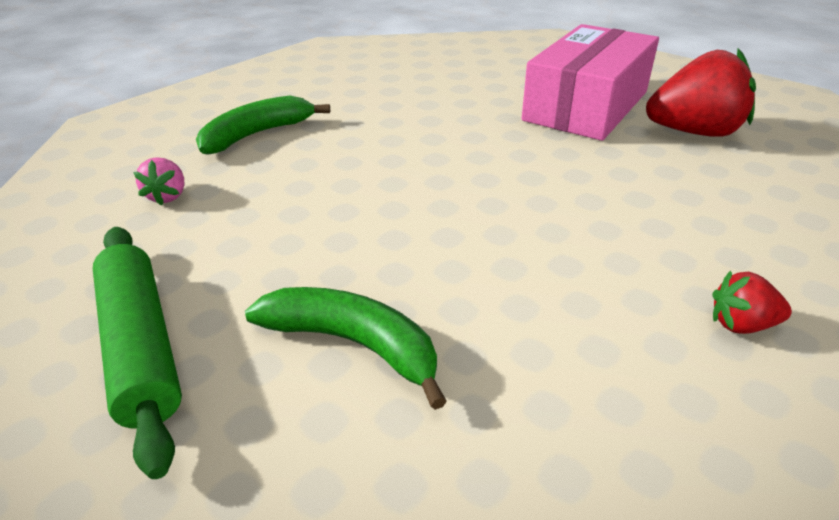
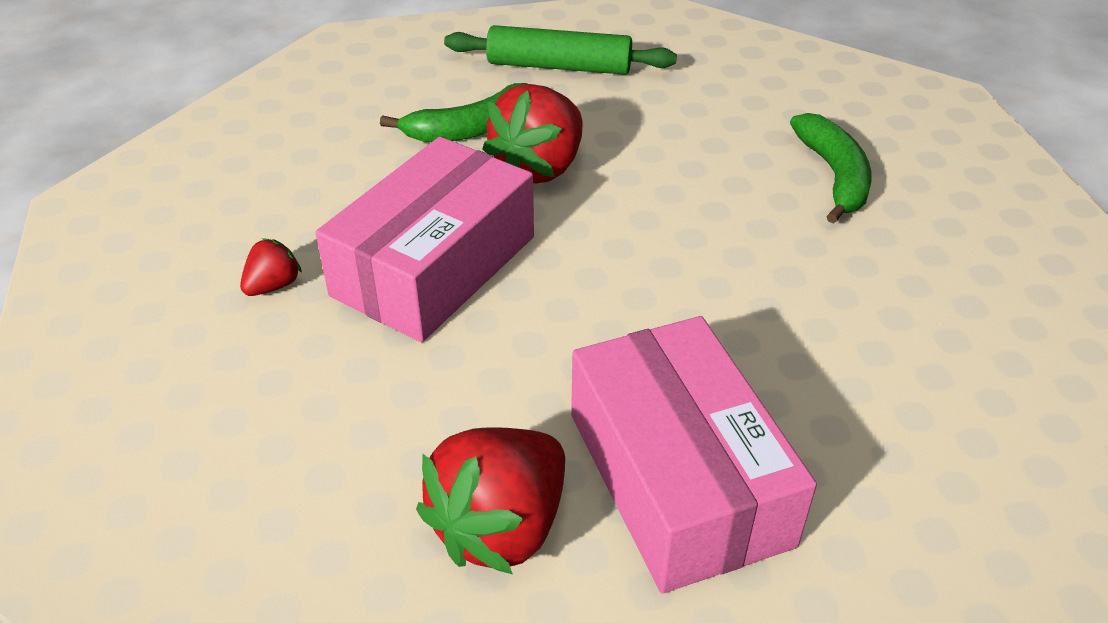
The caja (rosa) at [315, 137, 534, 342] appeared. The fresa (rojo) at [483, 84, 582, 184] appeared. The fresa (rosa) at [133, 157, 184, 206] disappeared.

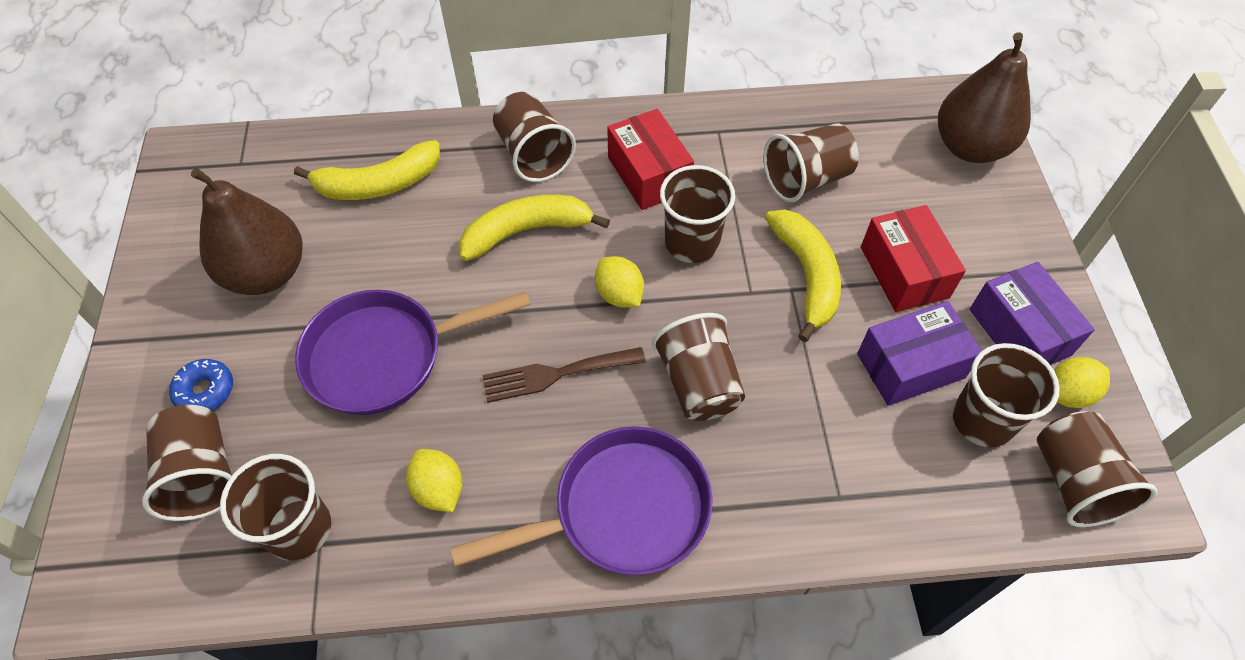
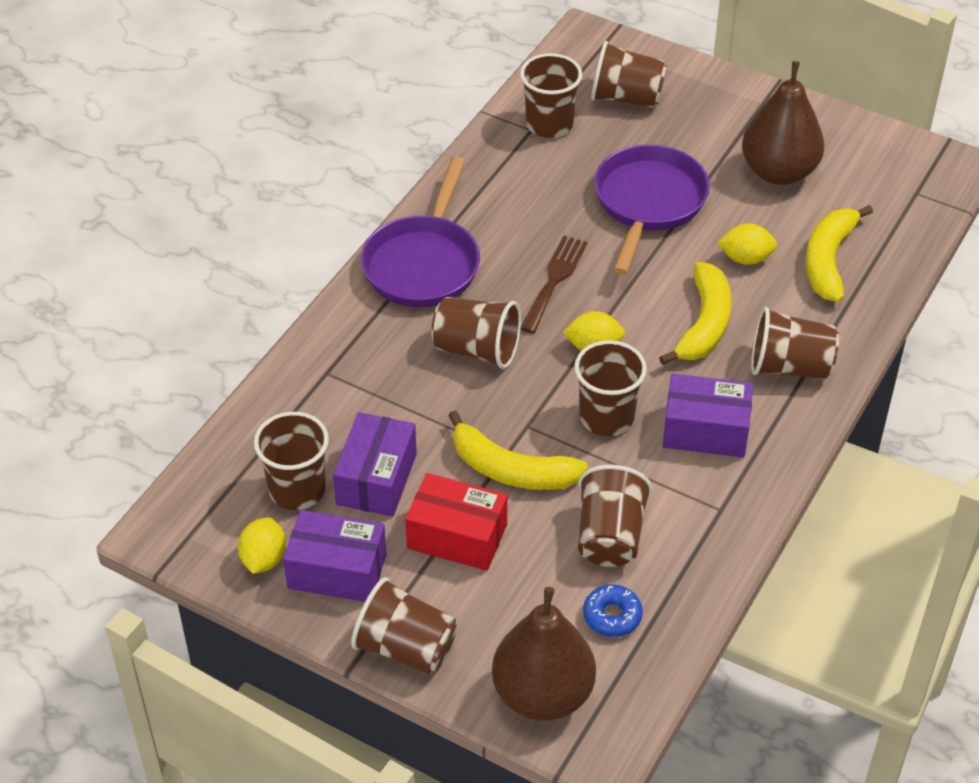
The vaso (marrón) moved from [1037, 411, 1157, 527] to [351, 577, 457, 675]. The rosquilla (azul) moved from [169, 359, 233, 410] to [583, 584, 643, 637]. The caja (rojo) at [607, 109, 694, 210] became the caja (morado) at [663, 374, 753, 457]. The limón (amarillo) moved from [406, 449, 463, 512] to [717, 223, 777, 265].

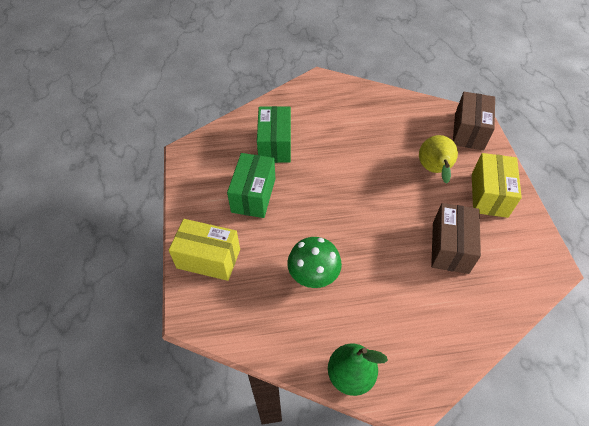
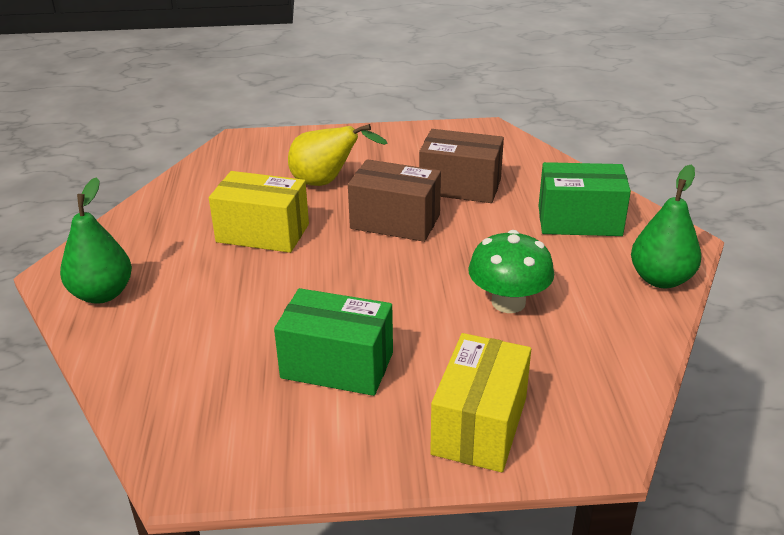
The pera (verde) at [60, 177, 132, 304] appeared. The caja (amarillo) moved from [472, 153, 522, 218] to [209, 171, 309, 253]. The caja (marrón) moved from [453, 92, 495, 150] to [348, 159, 441, 242]. The caja (verde) moved from [257, 106, 291, 163] to [539, 162, 631, 236].

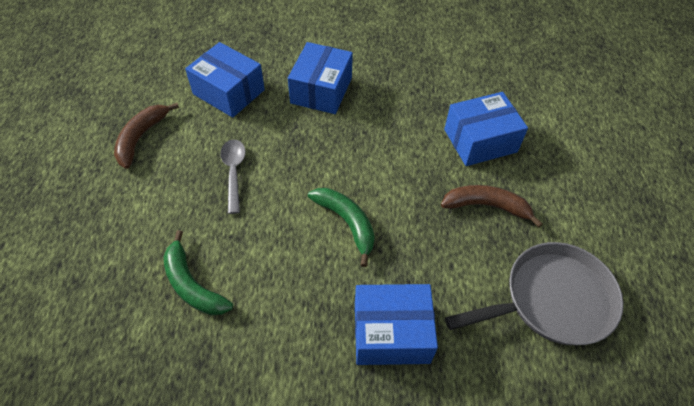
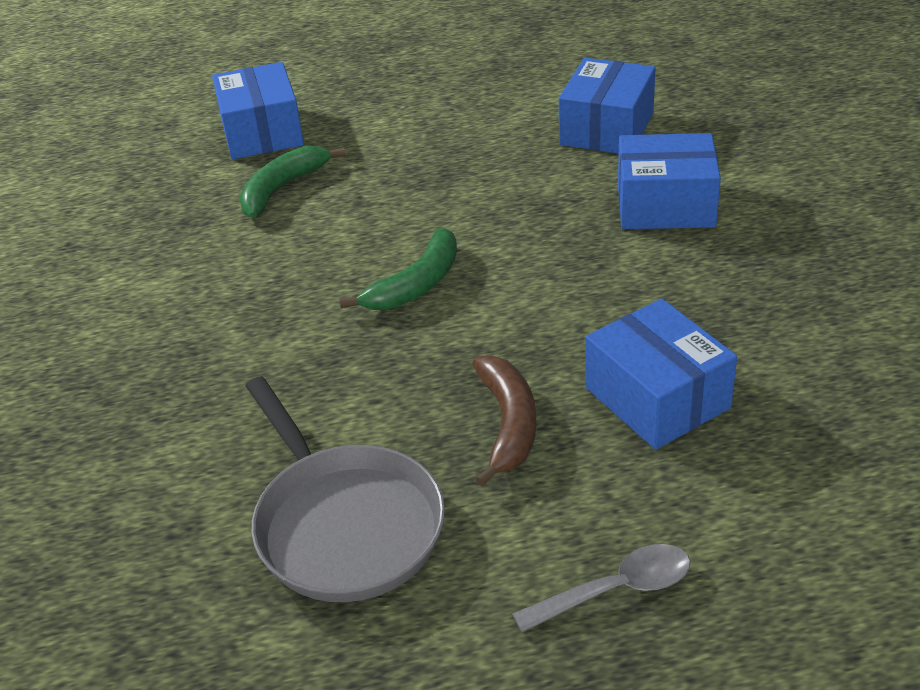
The caja (azul) moved from [355, 284, 438, 365] to [212, 62, 304, 159]. The cuchara (gris) moved from [220, 139, 246, 214] to [512, 544, 690, 632]. The plátano (marrón) at [114, 103, 179, 169] disappeared.

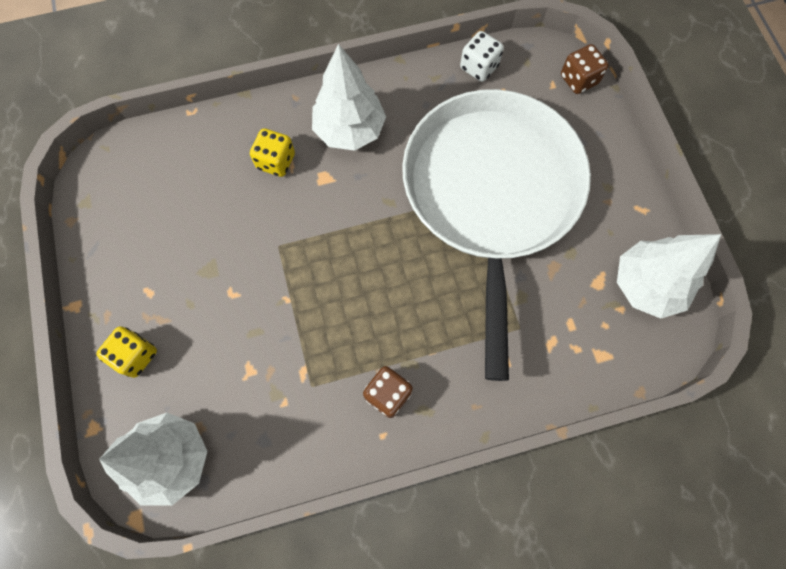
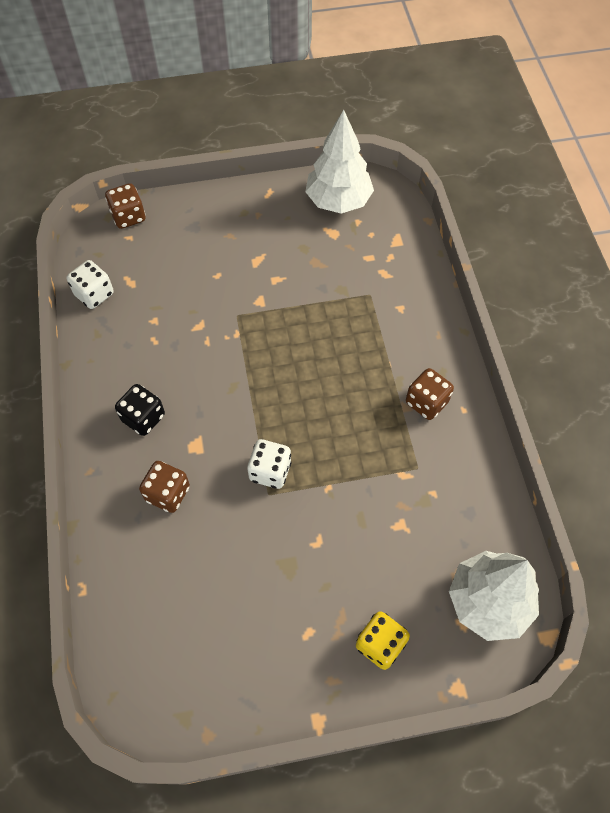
The árbol (blanco) at [312, 44, 386, 151] was replaced by the dado (negro) at [115, 384, 165, 436]. The dado (amarillo) at [250, 128, 295, 177] became the dado (marrón) at [139, 461, 190, 513]. The dado (blanco) at [247, 439, 292, 489] appeared. The sartén (blanco) at [402, 89, 591, 381] disappeared.

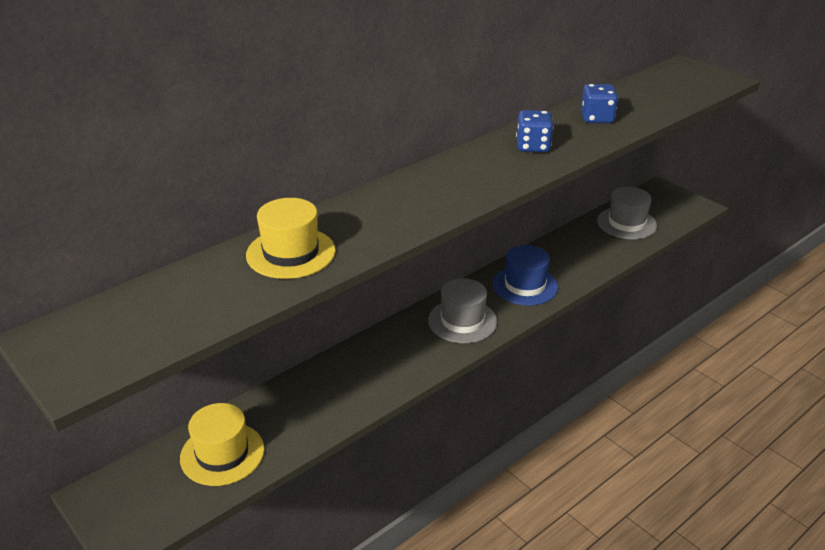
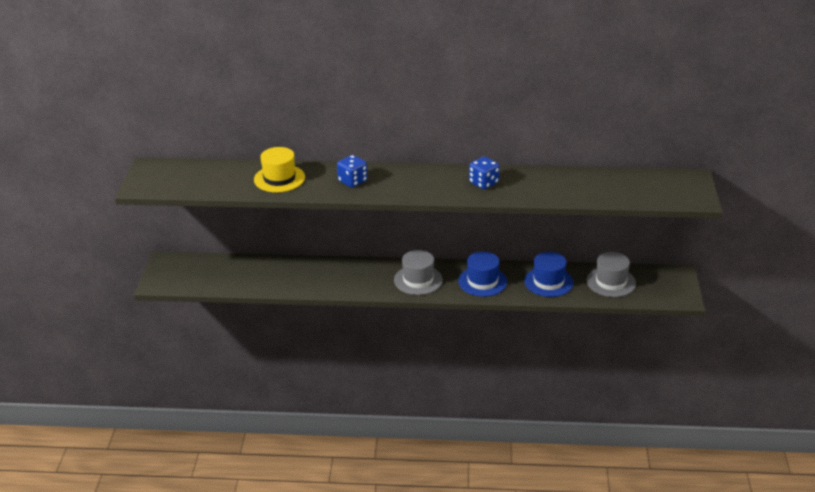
The dado (azul) moved from [581, 84, 618, 123] to [337, 155, 368, 188]. The sombrero (azul) at [524, 252, 574, 297] appeared. The sombrero (amarillo) at [180, 403, 264, 486] disappeared.

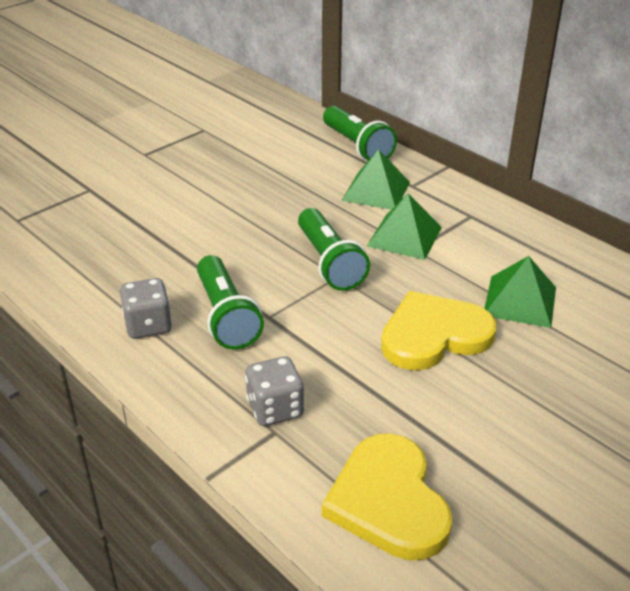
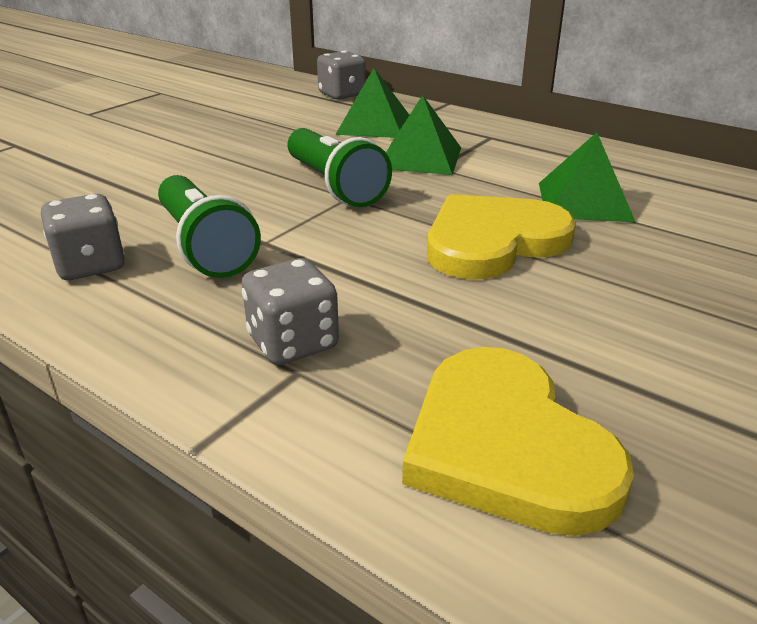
The lámpara de mano (verde) at [323, 106, 397, 161] was replaced by the dado (gris) at [317, 51, 366, 100].

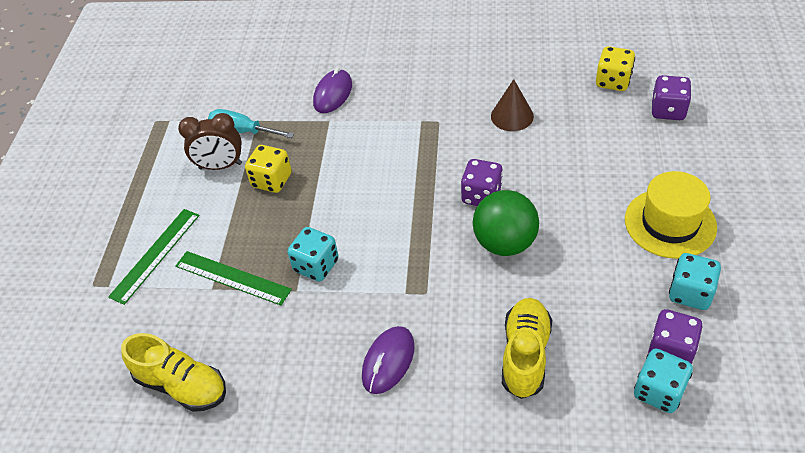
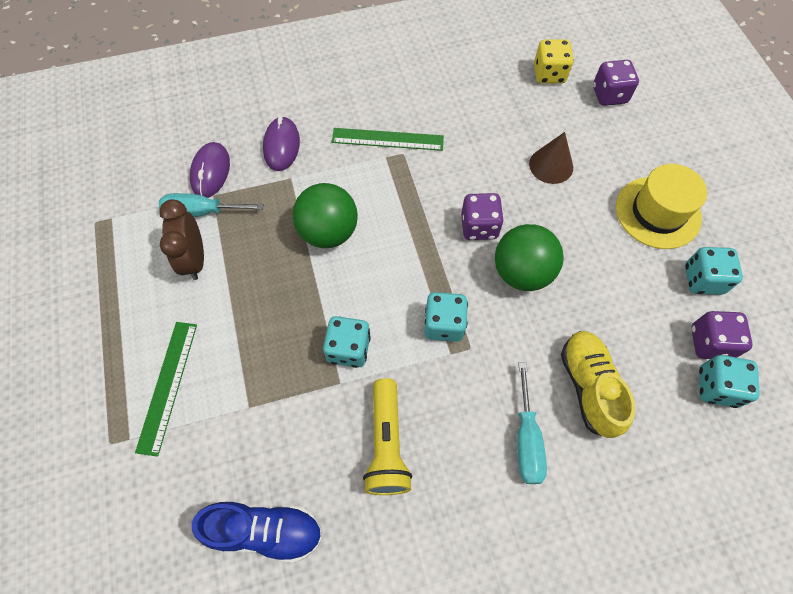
The despertador (marrón) at [178, 113, 242, 170] turned 105 degrees clockwise. The ratón (morado) moved from [362, 326, 415, 394] to [190, 142, 230, 198]. The zapato (amarillo) at [121, 333, 226, 412] became the zapato (azul) at [192, 502, 322, 563]. The pelota (verde) at [292, 183, 358, 248] appeared. The regla (verde) moved from [175, 251, 292, 305] to [332, 128, 444, 151]. The lámpara de mano (amarillo) at [363, 378, 412, 495] appeared. The dado (turquesa) at [424, 292, 468, 342] appeared. The destornillador (turquesa) at [517, 362, 547, 484] appeared. The cono (marrón) moved from [491, 79, 534, 131] to [529, 132, 573, 184]. The dado (amarillo) at [245, 145, 292, 193] disappeared.

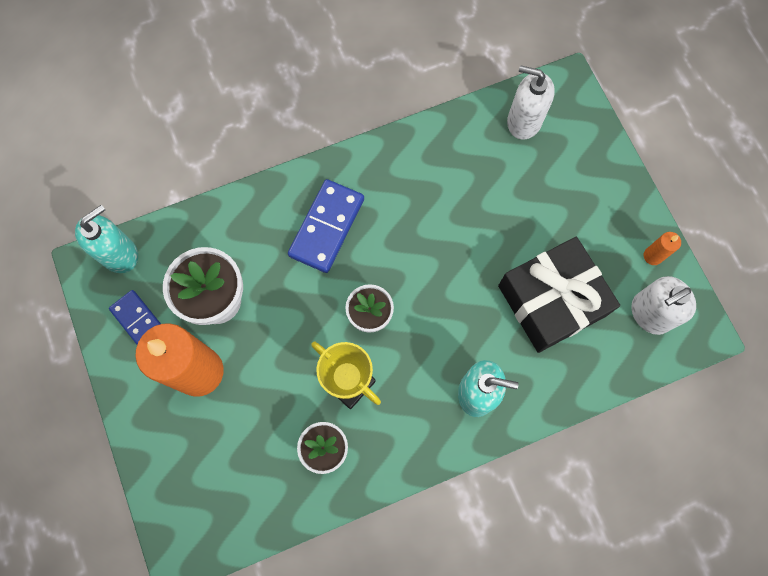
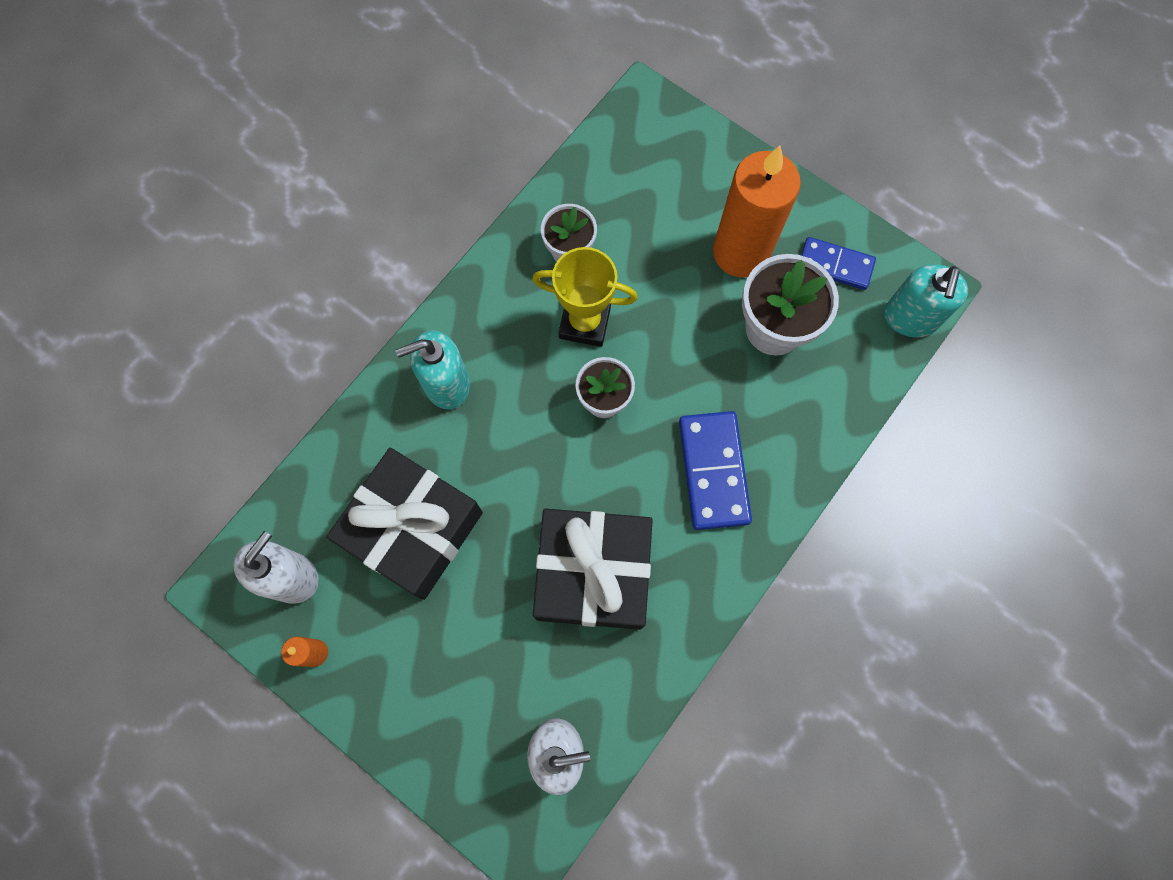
The regalo (negro) at [533, 508, 653, 630] appeared.

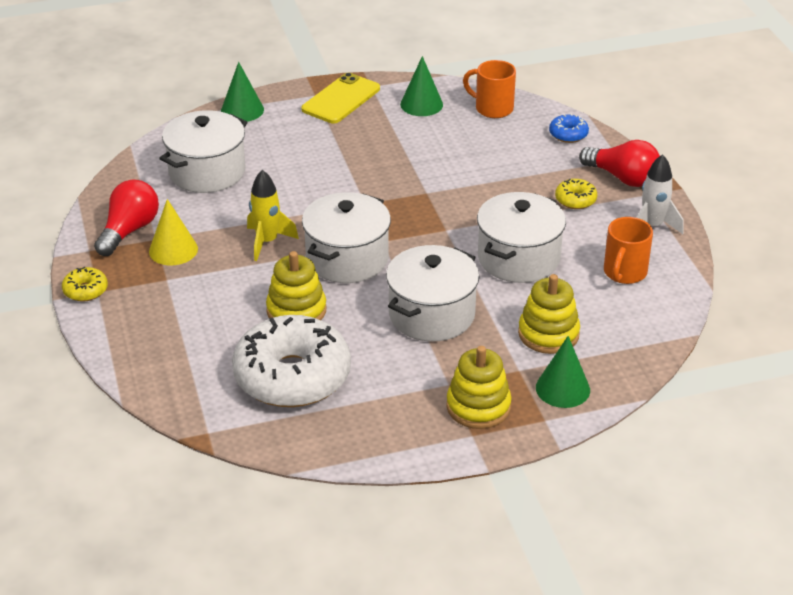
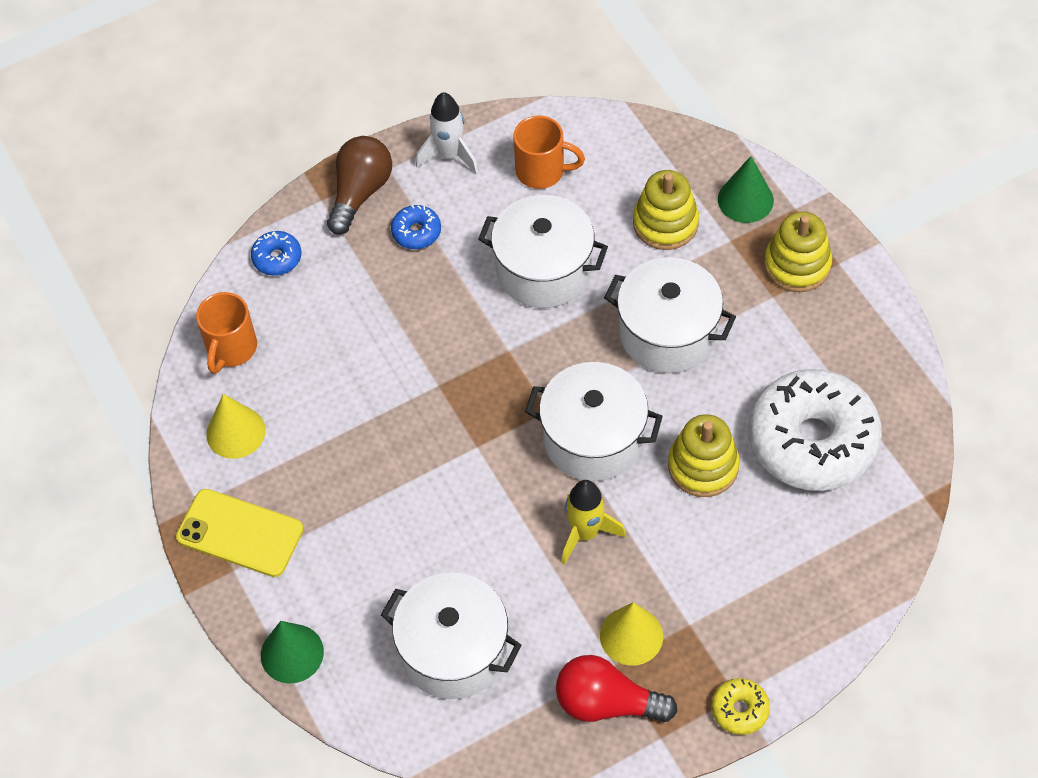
The cono (verde) at [400, 56, 443, 116] became the cono (amarillo) at [206, 394, 265, 459]. The bombilla (rojo) at [579, 140, 660, 187] became the bombilla (marrón) at [327, 136, 392, 235]. The rosquilla (amarillo) at [555, 179, 597, 209] became the rosquilla (azul) at [391, 205, 441, 249].

